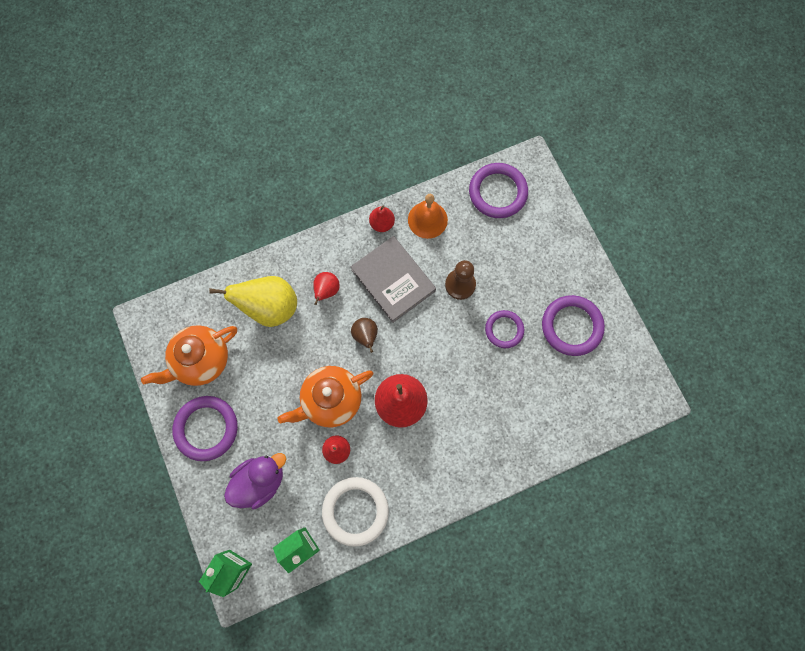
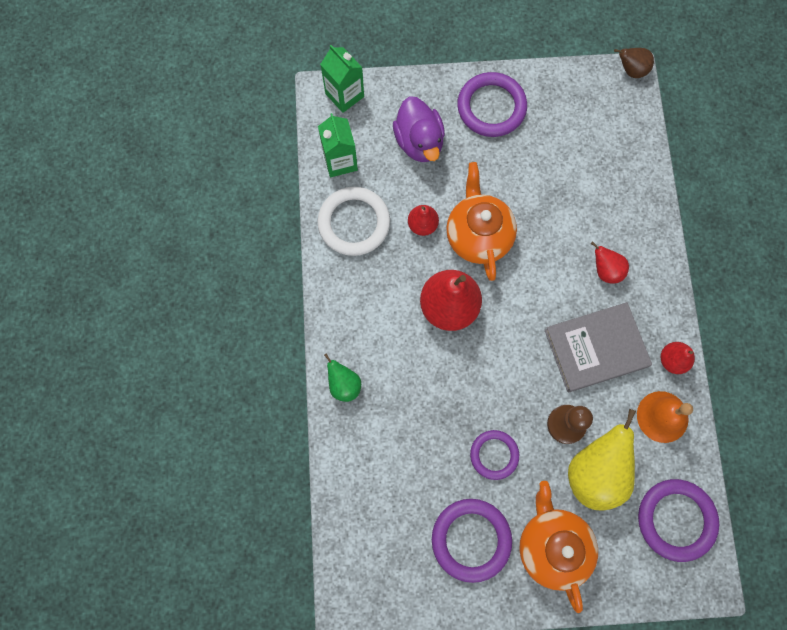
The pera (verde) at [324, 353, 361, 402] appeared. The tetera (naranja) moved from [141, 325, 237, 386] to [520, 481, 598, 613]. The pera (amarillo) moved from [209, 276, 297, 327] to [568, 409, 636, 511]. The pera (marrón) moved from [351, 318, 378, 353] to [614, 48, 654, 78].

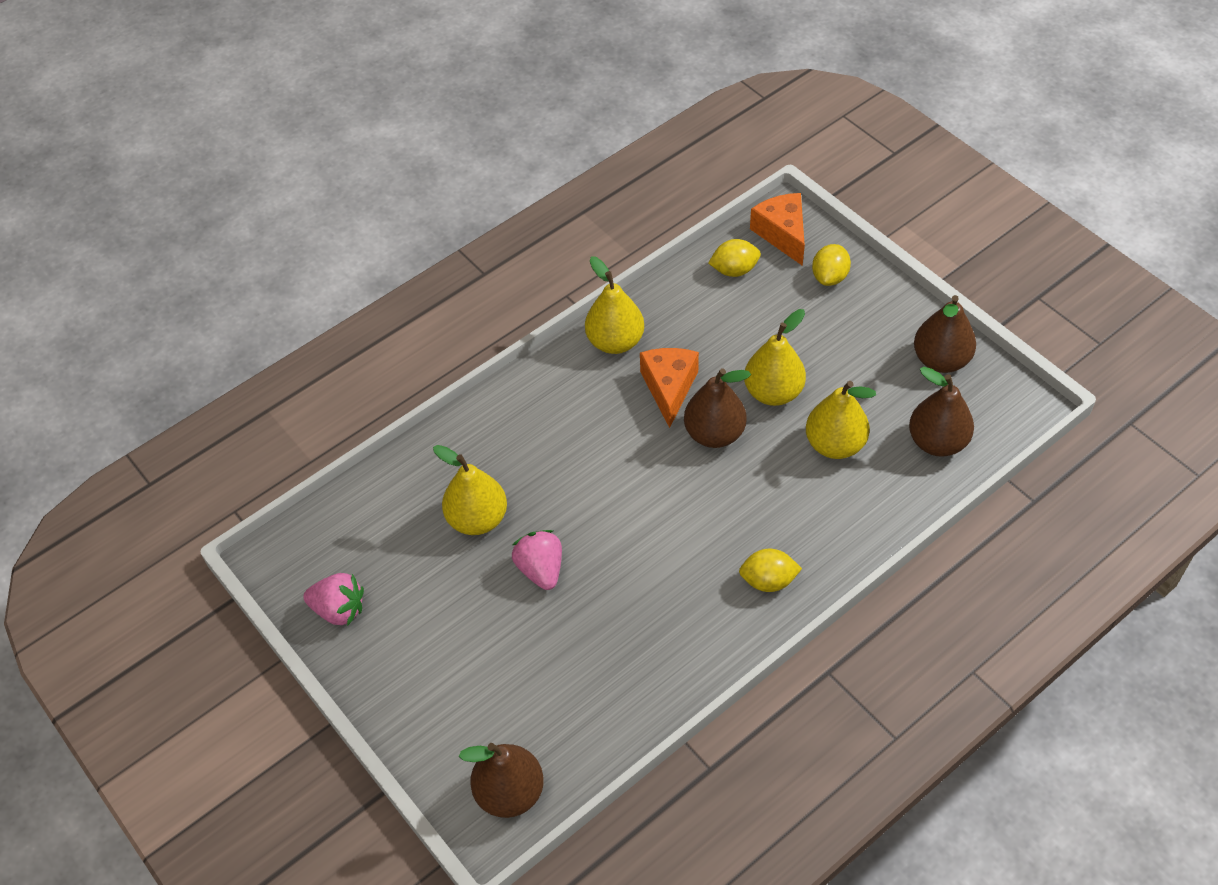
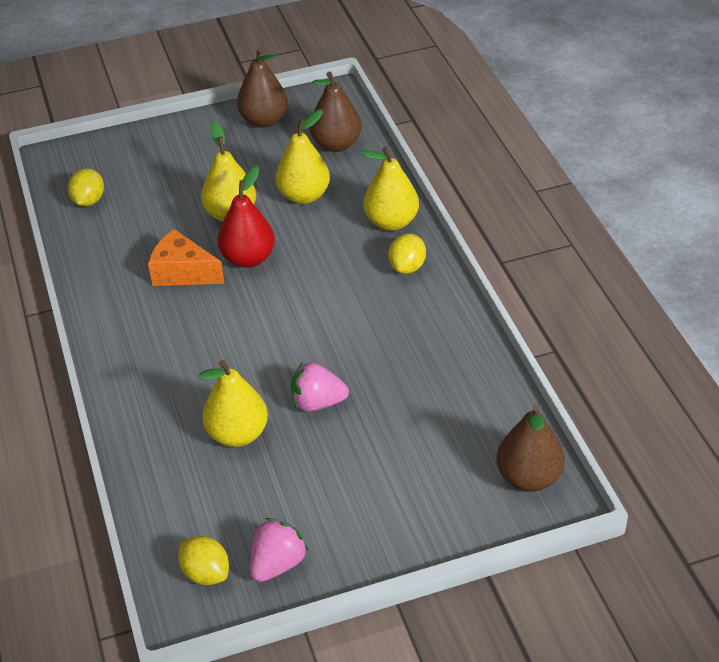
The limón (amarillo) moved from [812, 244, 851, 286] to [178, 536, 229, 585]. The pera (marrón) at [684, 368, 751, 448] became the pera (rojo) at [217, 166, 275, 268]. The pera (amarillo) moved from [585, 256, 644, 354] to [361, 147, 419, 231]. The queso (naranja) at [750, 193, 805, 266] disappeared.

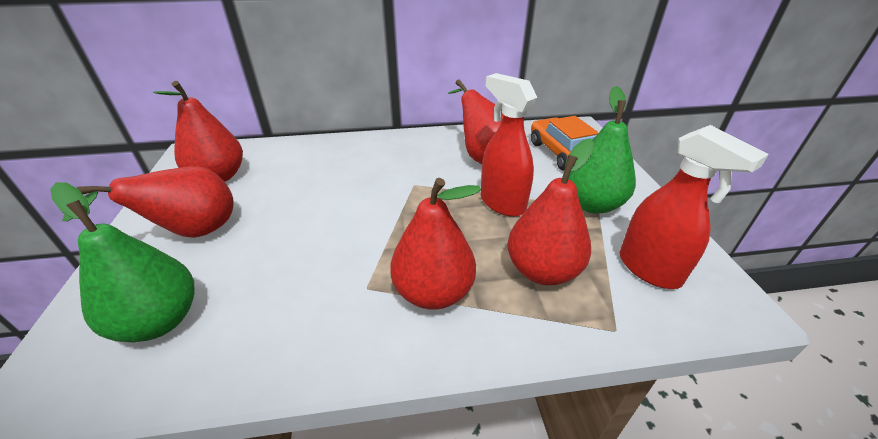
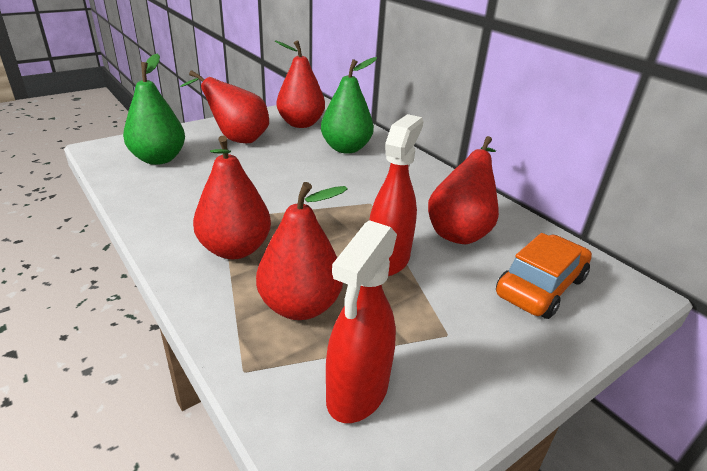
The pera (verde) moved from [569, 86, 636, 214] to [321, 57, 377, 154].

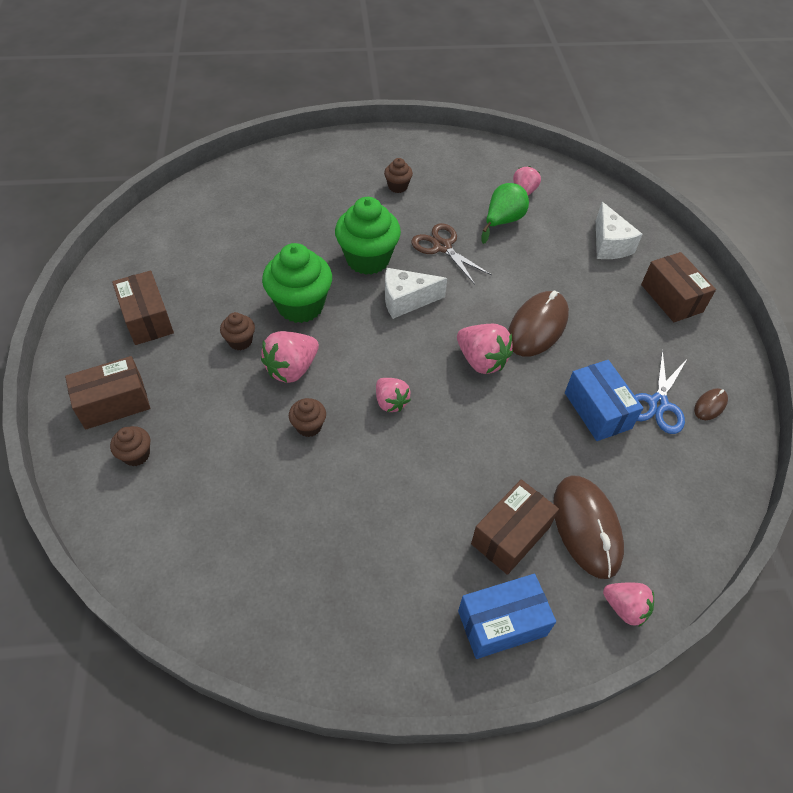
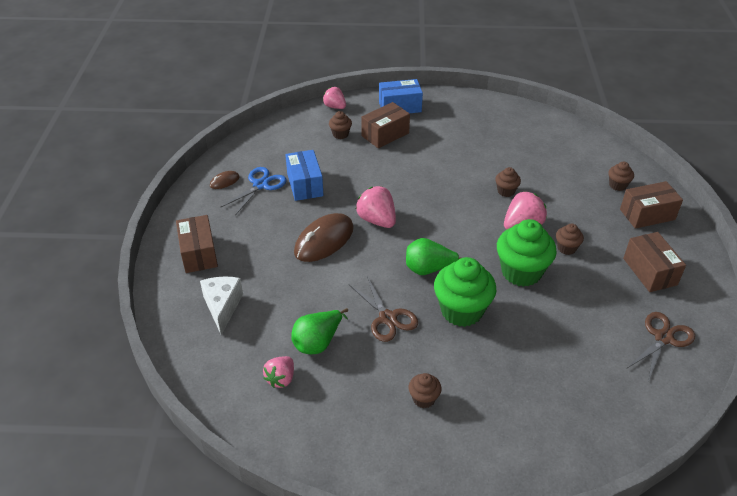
The ratón (marrón) at [553, 475, 624, 579] was replaced by the magdalena (marrón) at [329, 111, 352, 139]. The queso (blanco) at [385, 268, 447, 319] was replaced by the pera (verde) at [406, 238, 461, 275]. The tijeras (marrón) at [627, 312, 695, 381] appeared. The fresa (rosa) at [376, 378, 411, 412] disappeared.

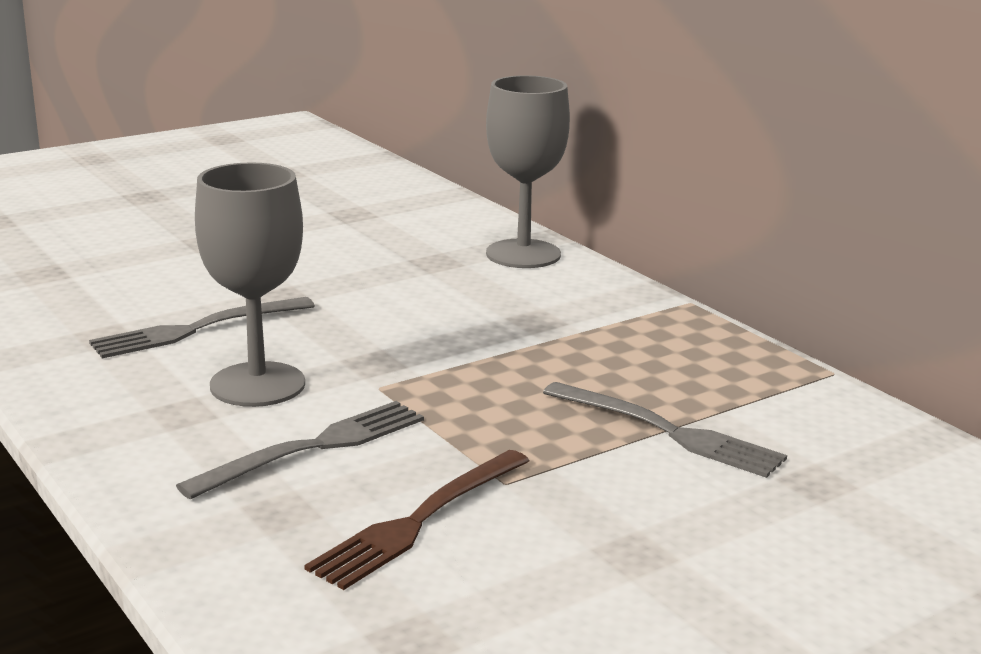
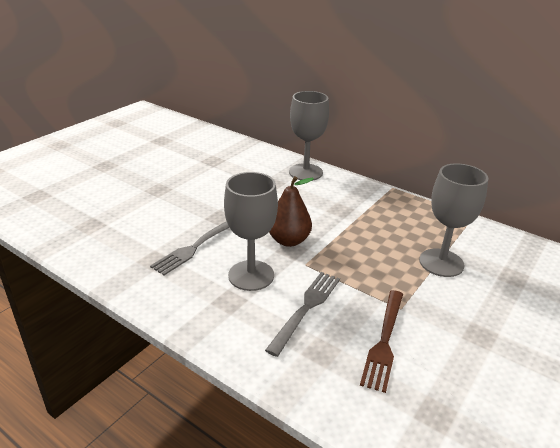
The pera (marrón) at [269, 176, 314, 247] appeared. The tenedor (gris) at [543, 382, 787, 478] was replaced by the copa (gris) at [419, 163, 489, 277].

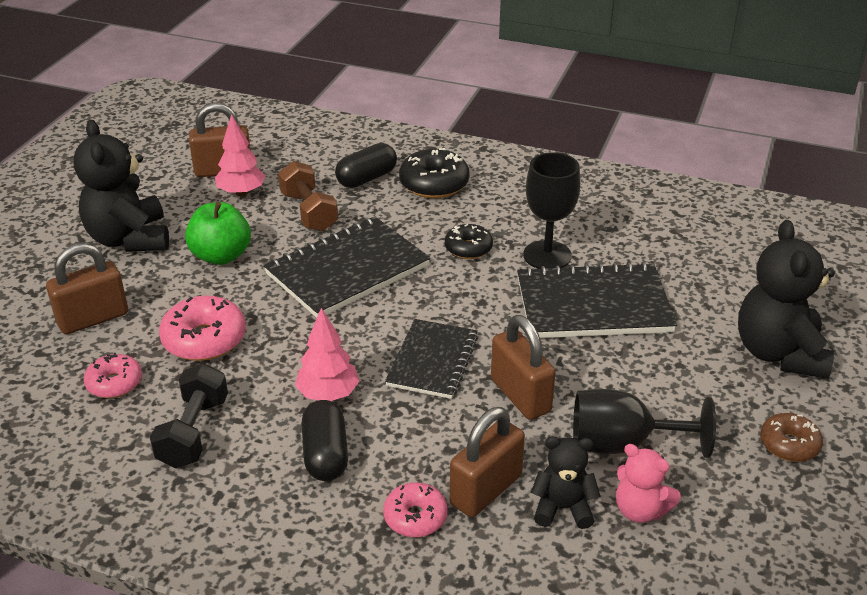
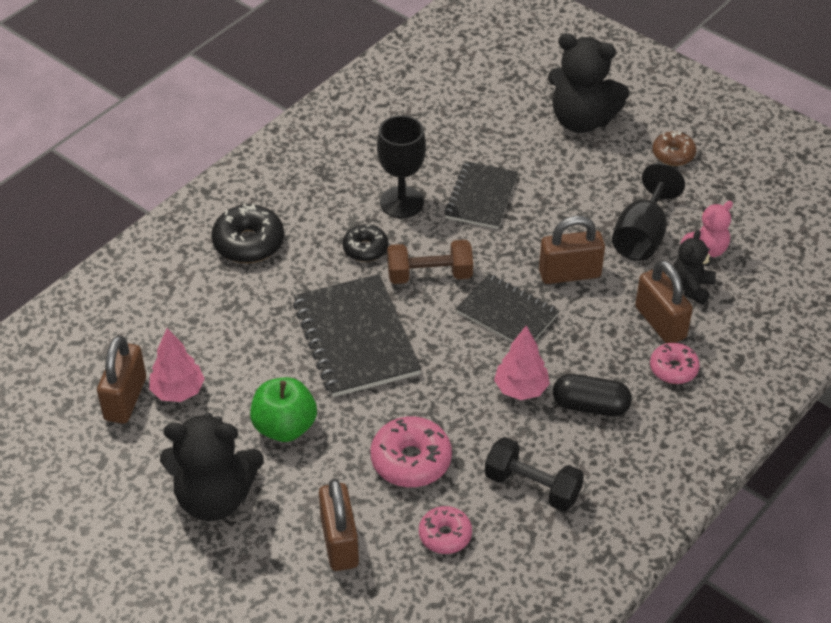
The mancuerna (marrón) moved from [278, 161, 338, 232] to [387, 240, 473, 284]. The cuaderno (negro) at [517, 262, 677, 338] changed to 0.65 times the size. The cápsula (negro) at [335, 143, 397, 188] disappeared.

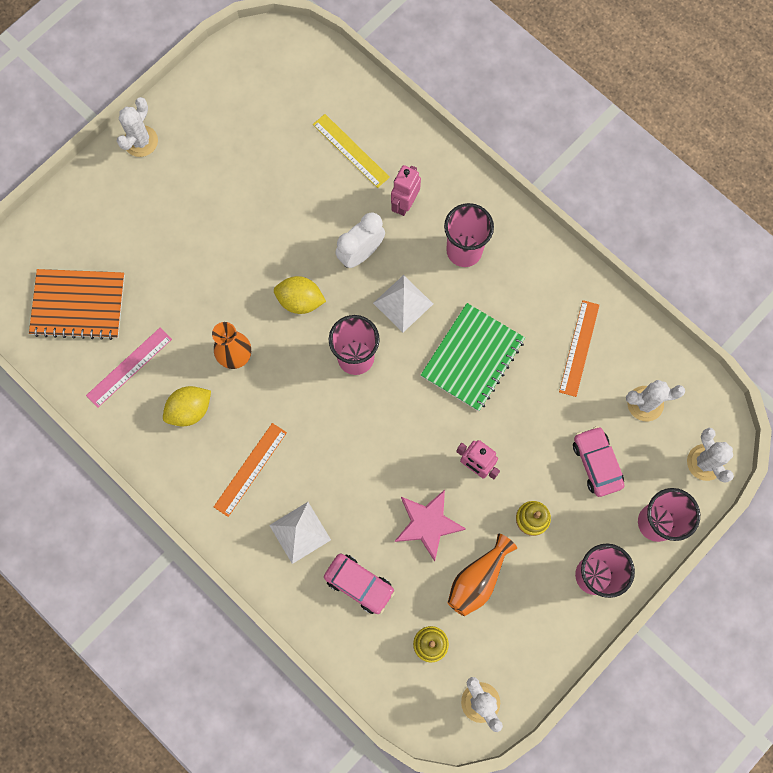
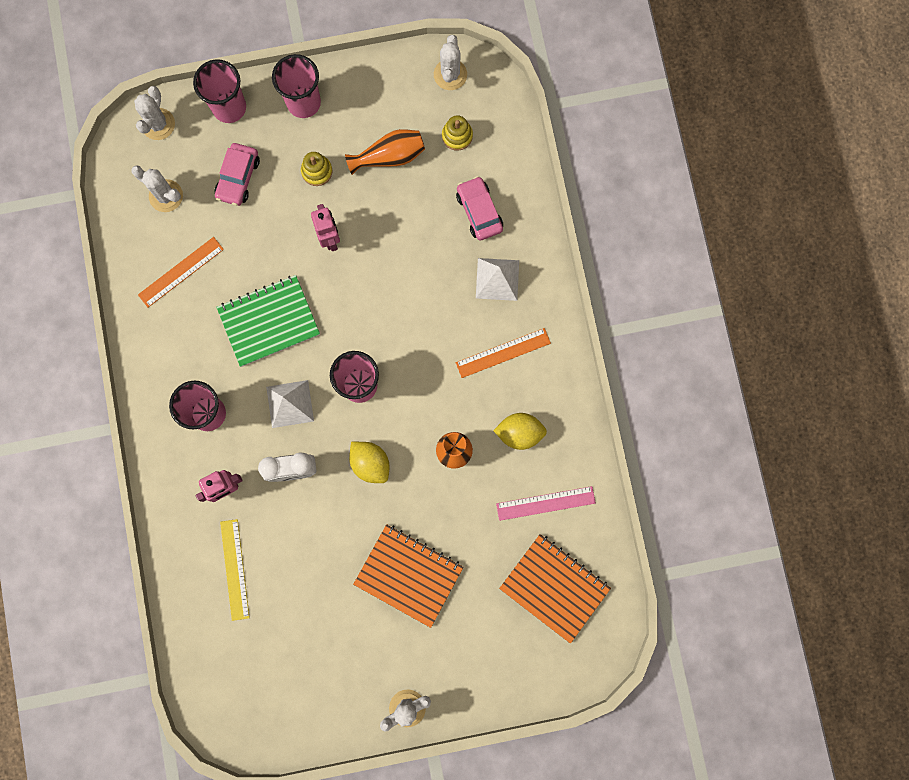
The cuaderno (naranja) at [353, 524, 464, 628] appeared. The estrella (rosa) at [395, 490, 466, 562] disappeared.

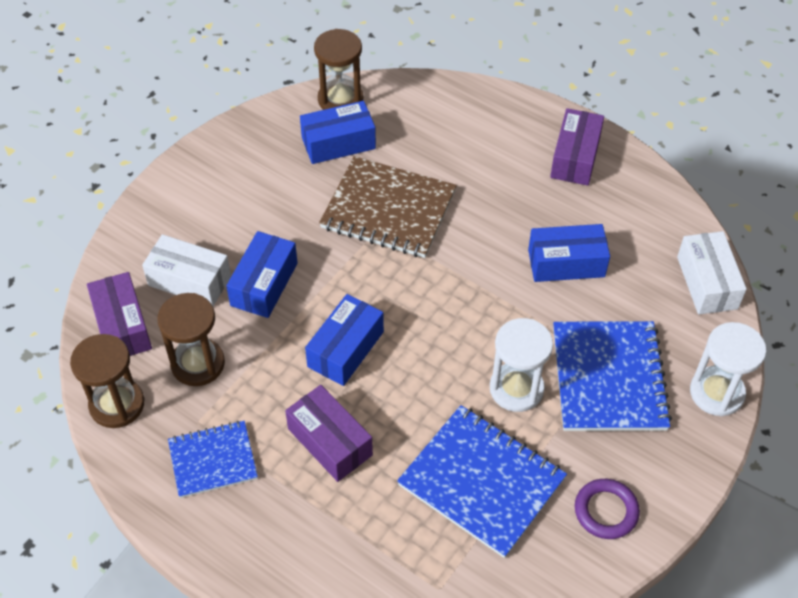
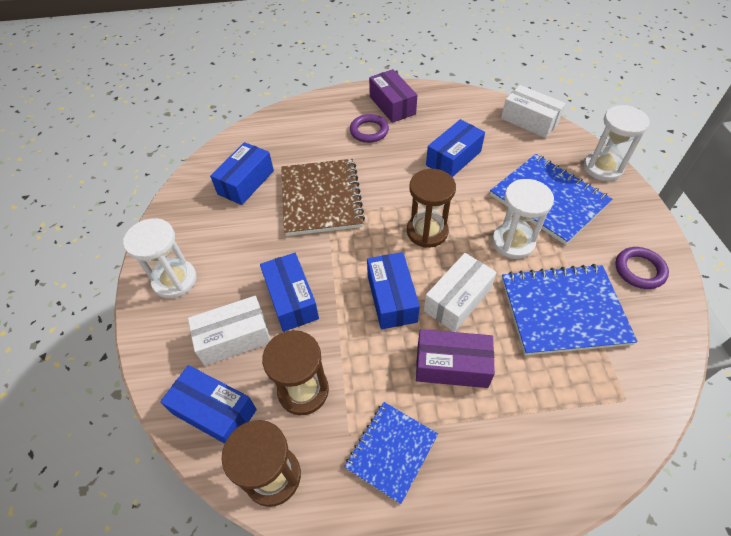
The reloj de arena (blanco) at [123, 218, 197, 298] appeared. The caja (morado) at [87, 272, 152, 356] became the caja (azul) at [160, 365, 257, 444]. The cuaderno (marrón) at [319, 156, 457, 258] turned 75 degrees counterclockwise. The anillo (morado) at [350, 114, 389, 143] appeared. The reloj de arena (marrón) moved from [314, 29, 363, 110] to [407, 169, 456, 248]. The caja (blanco) at [424, 253, 497, 332] appeared.

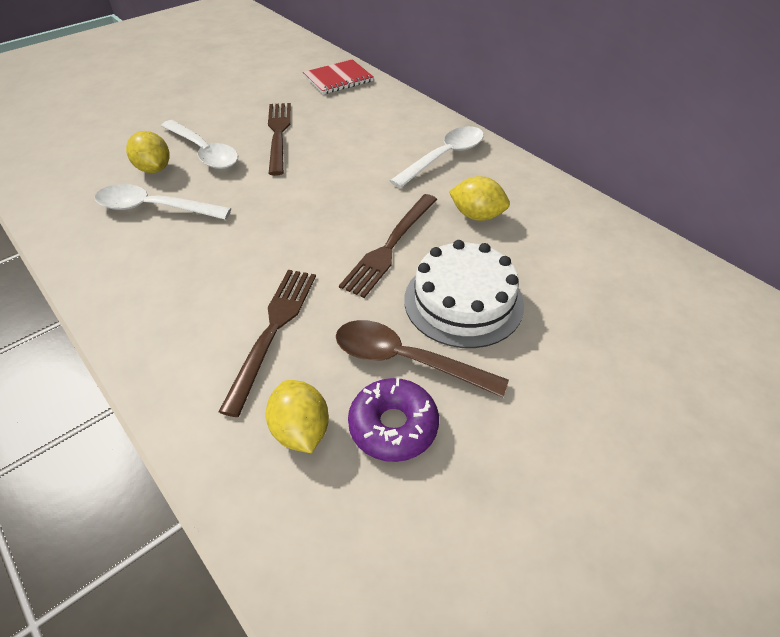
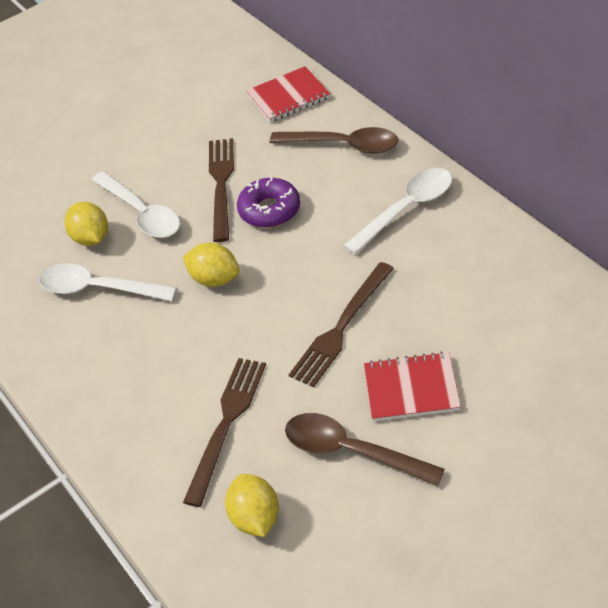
The limón (amarillo) moved from [449, 176, 510, 221] to [183, 243, 240, 287]. The rosquilla (morado) moved from [348, 378, 439, 462] to [237, 176, 300, 228]. The cuchara (marrón) at [270, 127, 398, 153] appeared. The tarta (blanco) at [404, 240, 524, 348] was replaced by the cuaderno (rojo) at [364, 351, 461, 421].

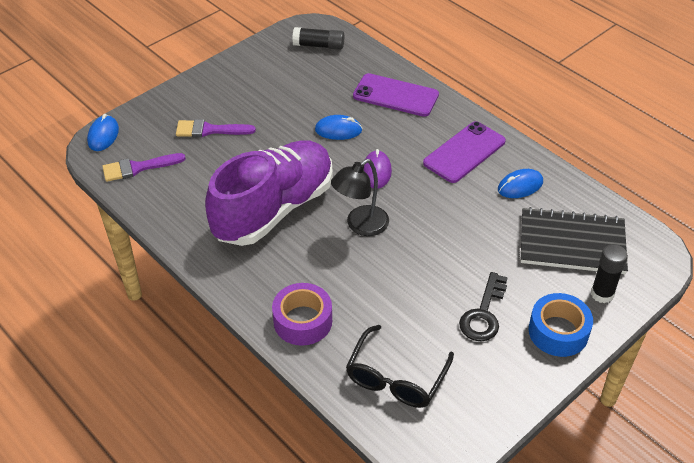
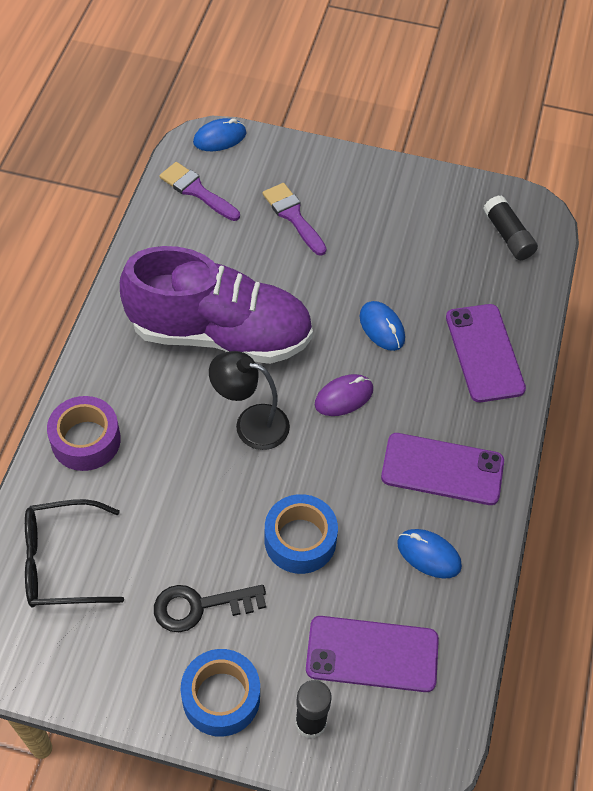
The cinta adhesiva (azul) at [265, 494, 338, 574] appeared. The cuaderno (negro) at [521, 207, 628, 274] was replaced by the móvil (morado) at [306, 616, 439, 692].

